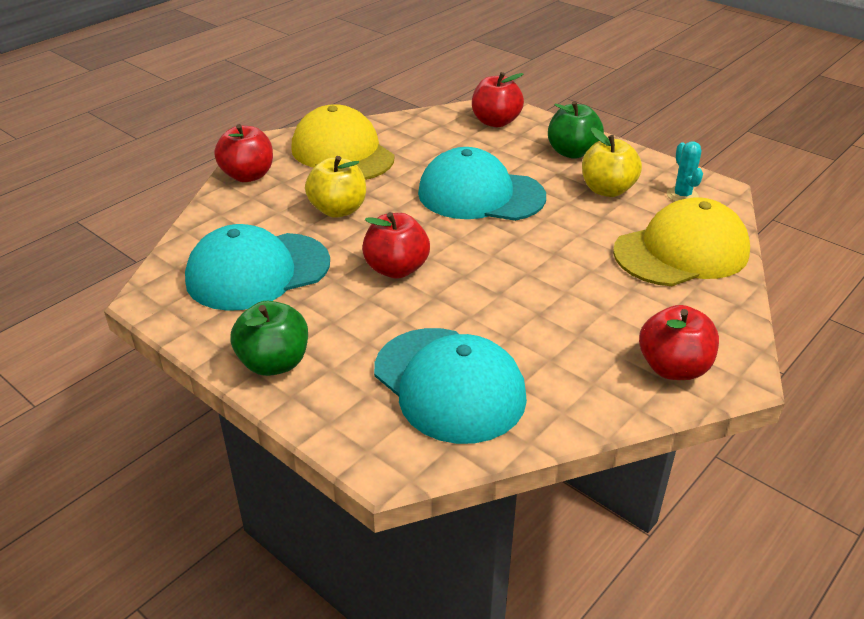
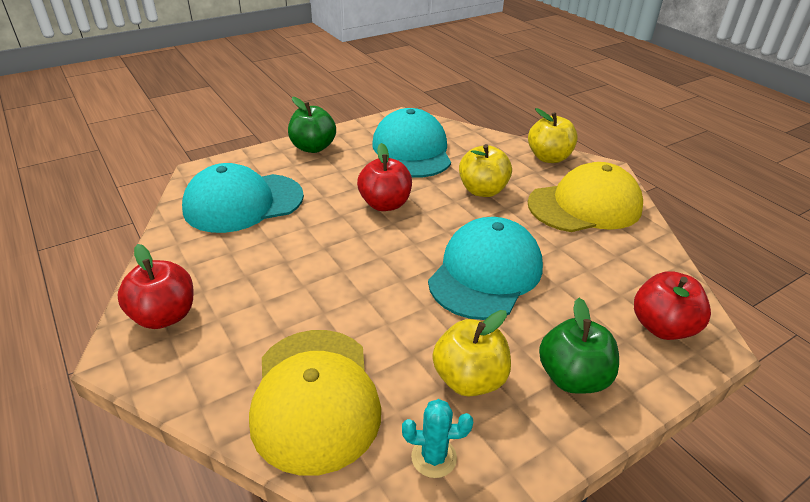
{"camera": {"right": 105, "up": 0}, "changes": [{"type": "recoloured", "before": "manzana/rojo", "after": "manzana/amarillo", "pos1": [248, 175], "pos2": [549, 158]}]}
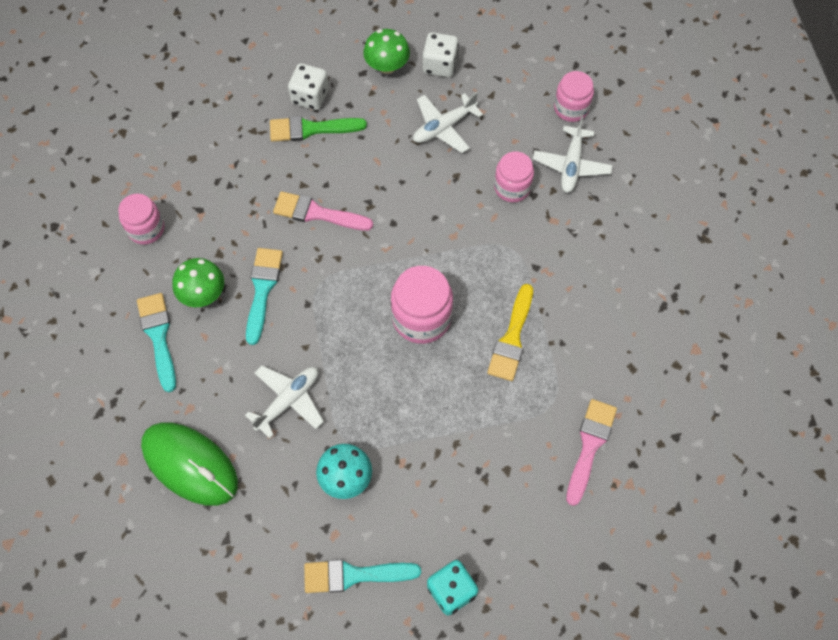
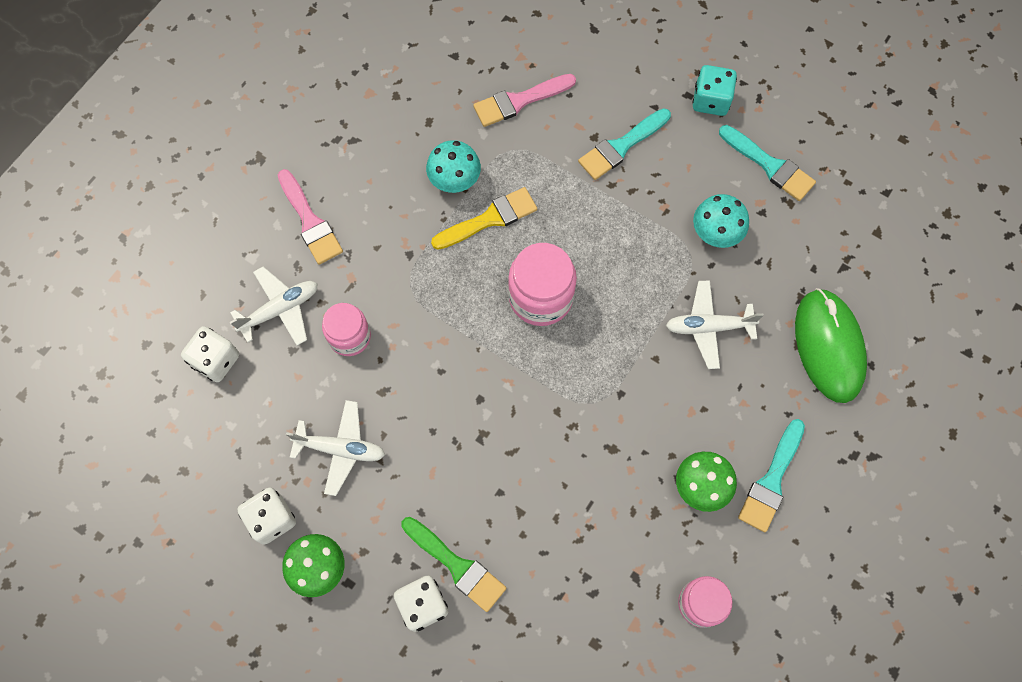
{"camera": {"right": -135, "up": 5}, "changes": [{"type": "moved", "before": "pincel/turquesa", "pos1": [262, 290], "pos2": [621, 146]}, {"type": "moved", "before": "pincel/rosa", "pos1": [317, 213], "pos2": [310, 221]}, {"type": "replaced", "before": "tarro/rosa", "after": "dado/blanco", "pos1": [571, 108], "pos2": [216, 360]}, {"type": "added", "after": "seta/turquesa", "pos2": [454, 179]}]}
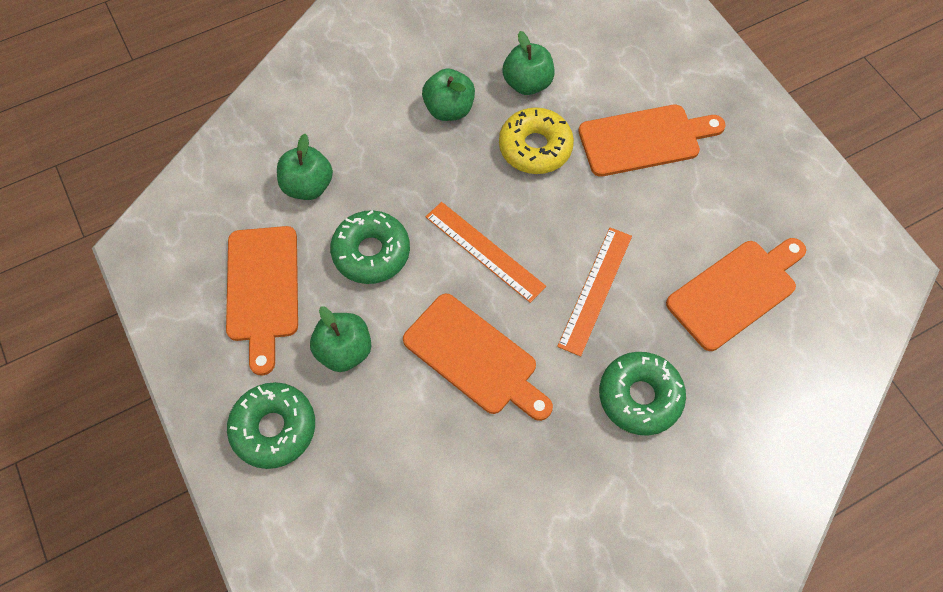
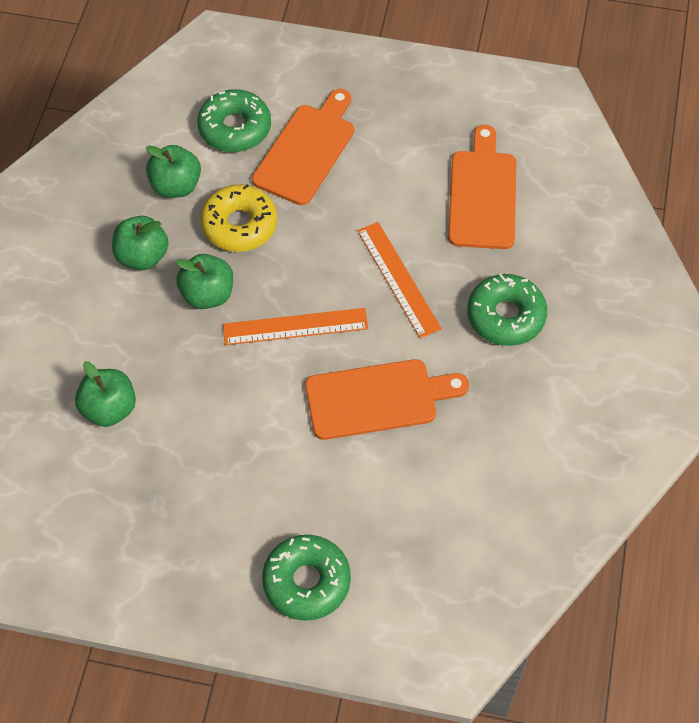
{"camera": {"right": -50, "up": -5}, "changes": [{"type": "removed", "before": "tabla de cortar/naranja", "pos1": [262, 289]}, {"type": "moved", "before": "manzana/verde", "pos1": [344, 350], "pos2": [207, 294]}, {"type": "moved", "before": "rosquilla/verde", "pos1": [371, 252], "pos2": [235, 128]}]}
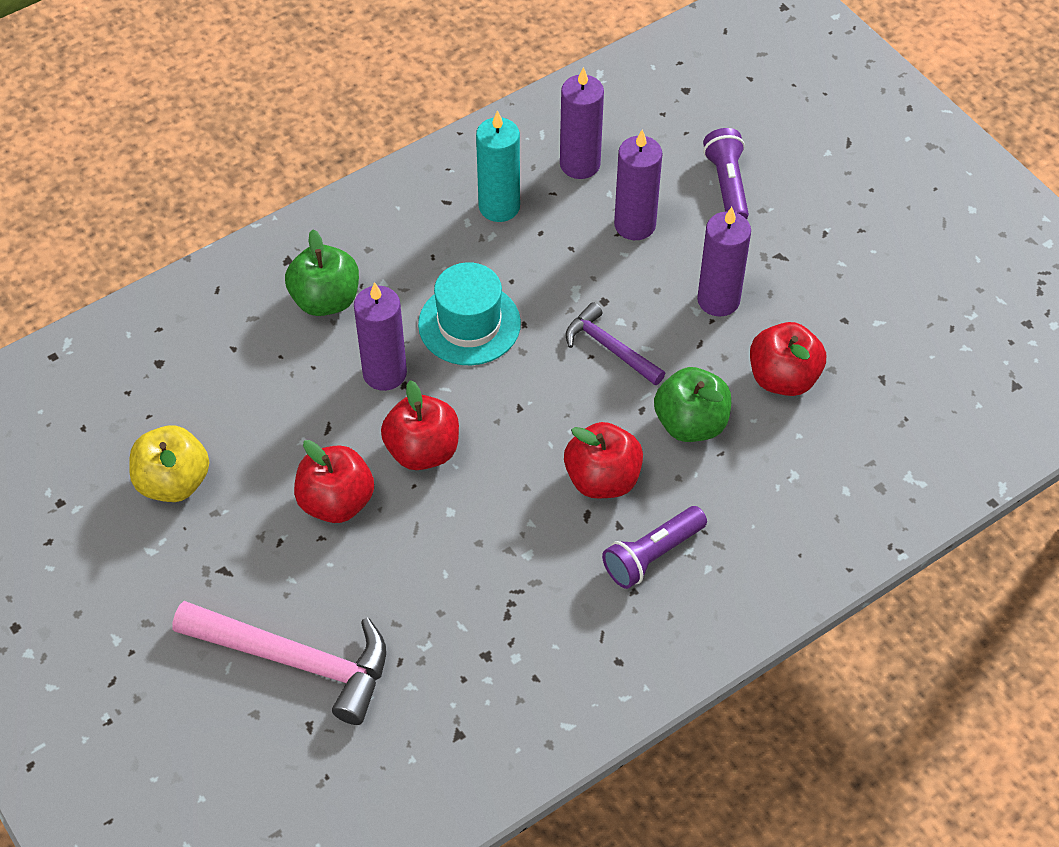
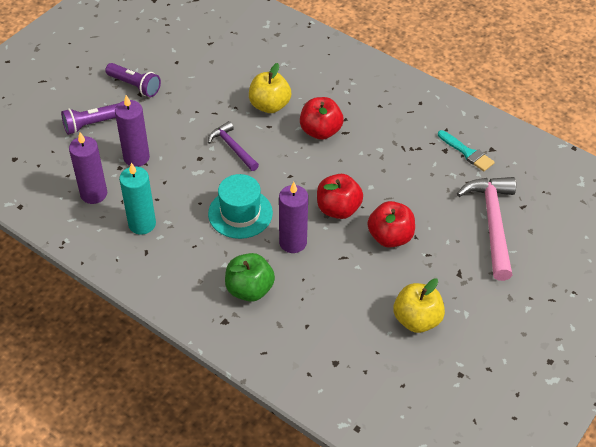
{"camera": {"right": -110, "up": -5}, "changes": [{"type": "turned", "before": "martillo/morado", "pos1": [610, 348], "pos2": [232, 148], "turn": 120}, {"type": "moved", "before": "lámpara de mano/morado", "pos1": [652, 555], "pos2": [135, 86]}, {"type": "recoloured", "before": "manzana/verde", "after": "manzana/amarillo", "pos1": [690, 424], "pos2": [269, 105]}, {"type": "removed", "before": "vela/morado", "pos1": [718, 300]}, {"type": "removed", "before": "manzana/rojo", "pos1": [783, 378]}, {"type": "added", "after": "pincel/turquesa", "pos2": [467, 153]}]}
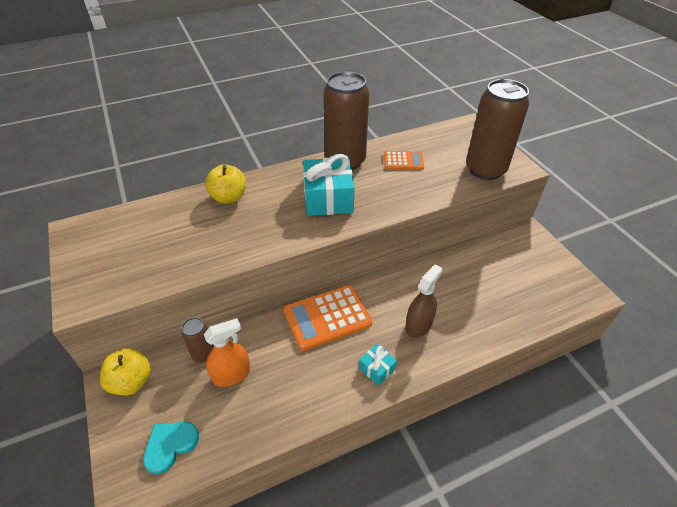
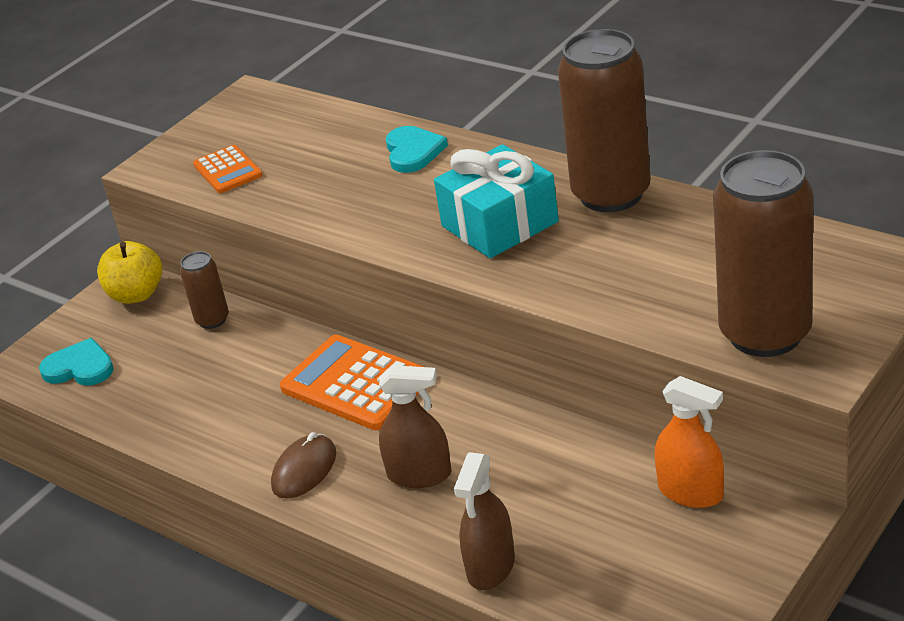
{"camera": {"right": 65, "up": -10}, "changes": [{"type": "moved", "before": "pulverizador/naranja", "pos1": [231, 374], "pos2": [690, 492]}, {"type": "replaced", "before": "manzana/amarillo", "after": "corazón/turquesa", "pos1": [229, 197], "pos2": [413, 152]}, {"type": "replaced", "before": "regalo/turquesa", "after": "ratón/marrón", "pos1": [377, 369], "pos2": [304, 470]}, {"type": "moved", "before": "calculadora/naranja", "pos1": [403, 161], "pos2": [228, 170]}, {"type": "added", "after": "pulverizador/marrón", "pos2": [491, 566]}]}
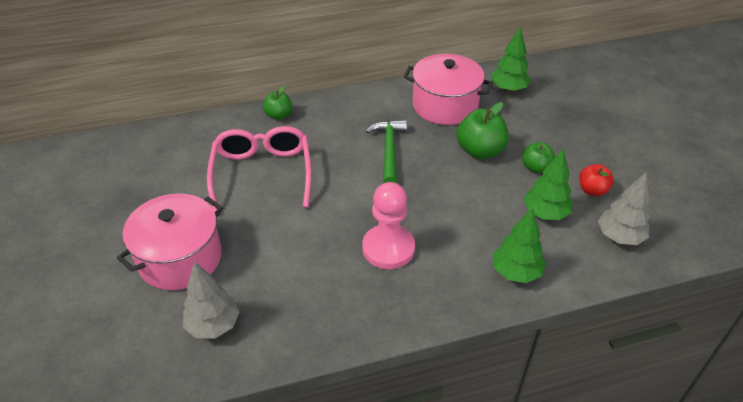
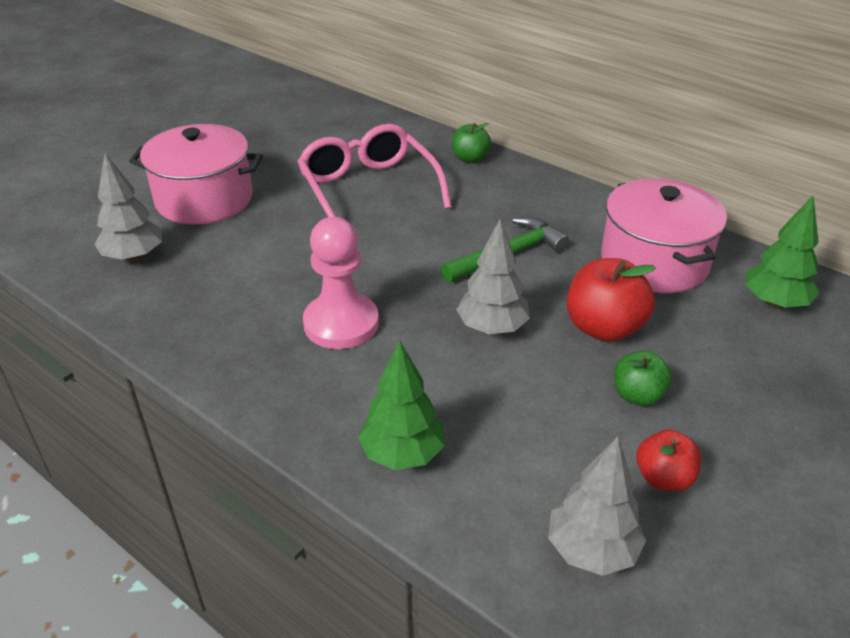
{"camera": {"right": 55, "up": -5}, "changes": [{"type": "turned", "before": "gafas/rosa", "pos1": [262, 173], "pos2": [368, 189], "turn": -75}, {"type": "recoloured", "before": "manzana/verde", "after": "manzana/rojo", "pos1": [480, 151], "pos2": [604, 328]}, {"type": "removed", "before": "árbol/verde", "pos1": [545, 213]}, {"type": "added", "after": "árbol/gris", "pos2": [492, 328]}]}
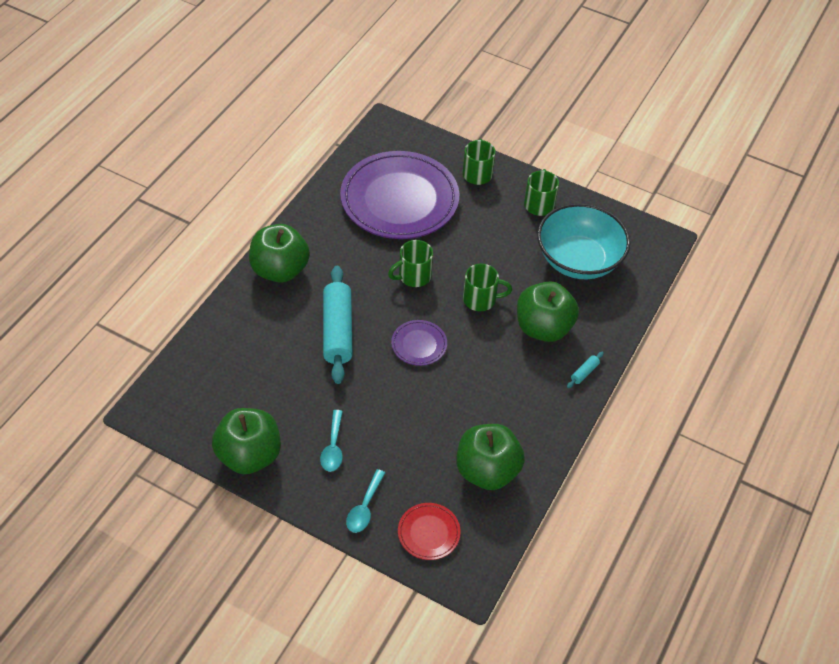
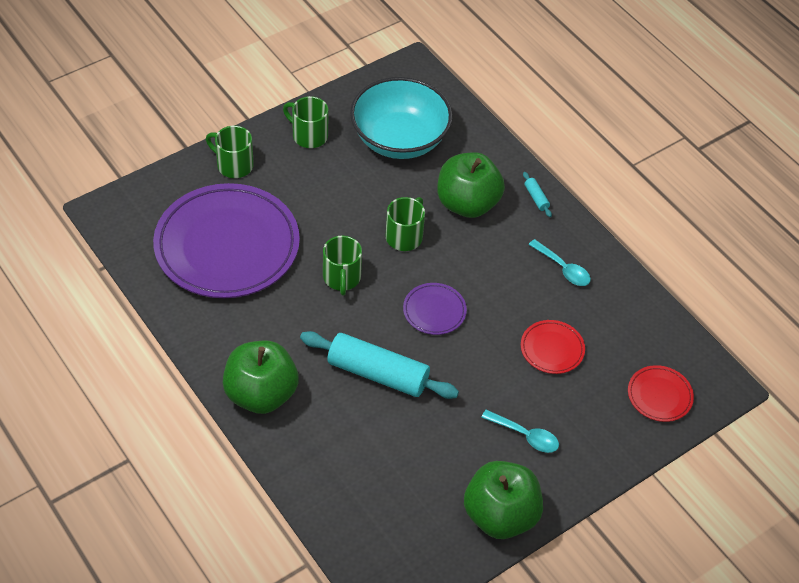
{"camera": {"right": -65, "up": 0}, "changes": [{"type": "moved", "before": "cuchara/turquesa", "pos1": [364, 507], "pos2": [563, 268]}, {"type": "removed", "before": "manzana/verde", "pos1": [487, 471]}, {"type": "added", "after": "plato/rojo", "pos2": [552, 349]}]}
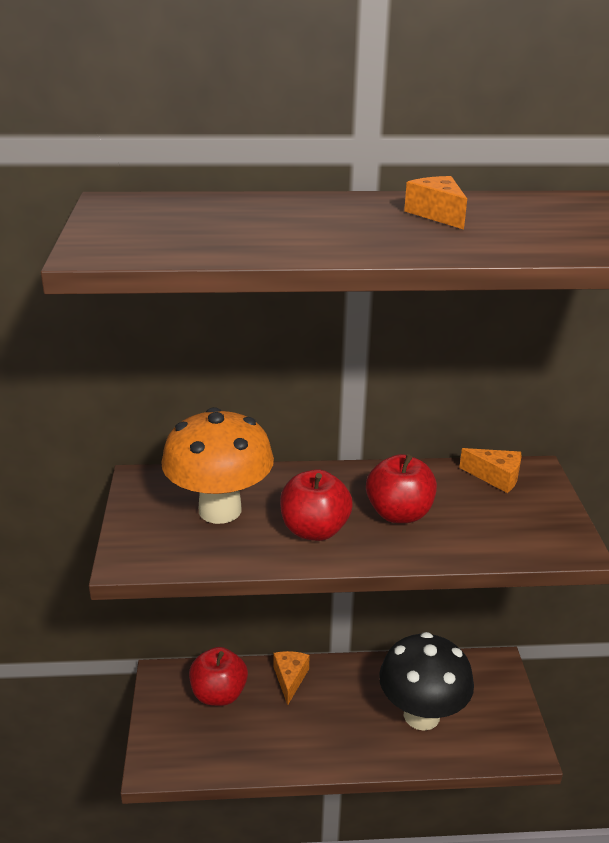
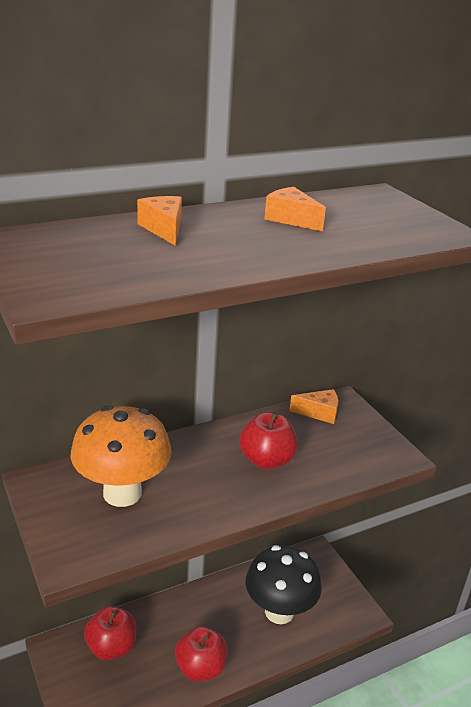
{"camera": {"right": -25, "up": 0}, "changes": [{"type": "moved", "before": "queso/naranja", "pos1": [290, 679], "pos2": [164, 229]}, {"type": "moved", "before": "manzana/rojo", "pos1": [314, 530], "pos2": [200, 668]}]}
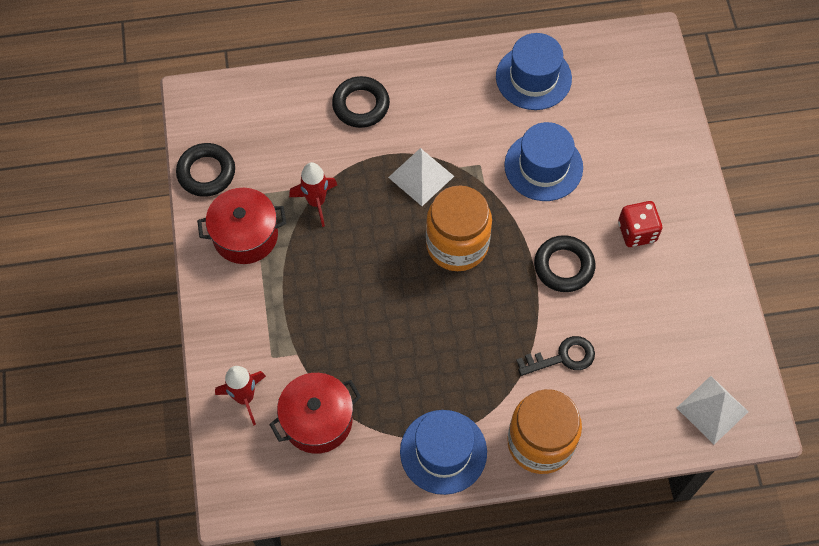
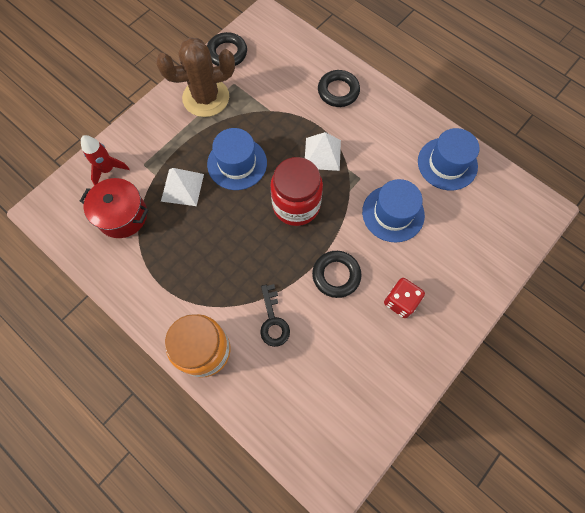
{"camera": {"right": 50, "up": 5}, "changes": [{"type": "replaced", "before": "olla/rojo", "after": "cactus/marrón", "pos1": [245, 235], "pos2": [206, 98]}, {"type": "removed", "before": "cohete/rojo", "pos1": [316, 202]}, {"type": "moved", "before": "sombrero/azul", "pos1": [443, 452], "pos2": [237, 163]}, {"type": "recoloured", "before": "tarro/naranja", "after": "tarro/rojo", "pos1": [457, 244], "pos2": [296, 205]}, {"type": "turned", "before": "llave/negro", "pos1": [562, 357], "pos2": [273, 320], "turn": 45}, {"type": "moved", "before": "pirámide/blanco", "pos1": [712, 409], "pos2": [182, 187]}]}
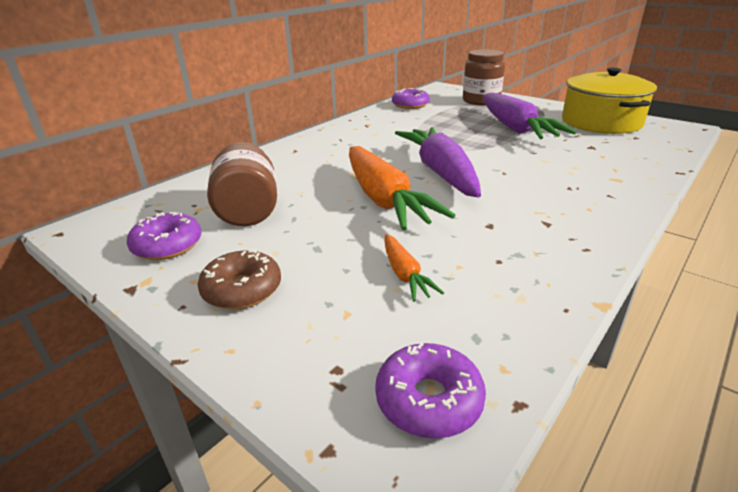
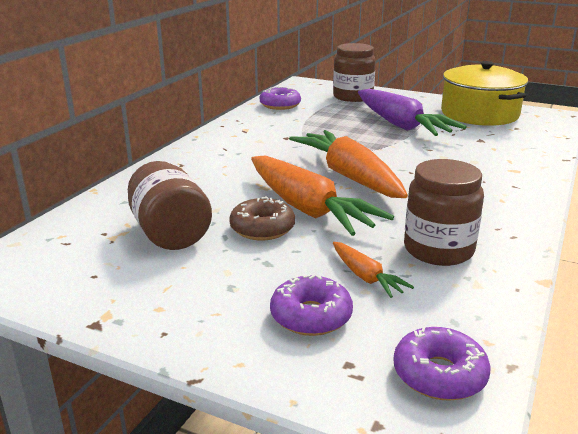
{"camera": {"right": -15, "up": -5}, "changes": [{"type": "moved", "before": "rosquilla/morado", "pos1": [167, 245], "pos2": [311, 316]}, {"type": "moved", "before": "rosquilla/marrón", "pos1": [242, 290], "pos2": [262, 228]}, {"type": "recoloured", "before": "zanahoria/morado", "after": "zanahoria/naranja", "pos1": [441, 172], "pos2": [350, 176]}, {"type": "added", "after": "tarro/marrón", "pos2": [438, 250]}]}
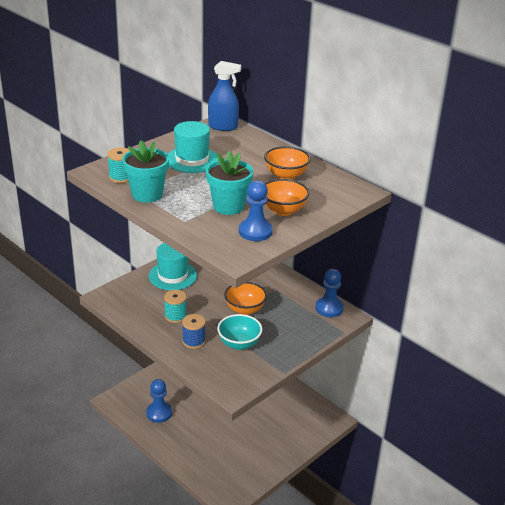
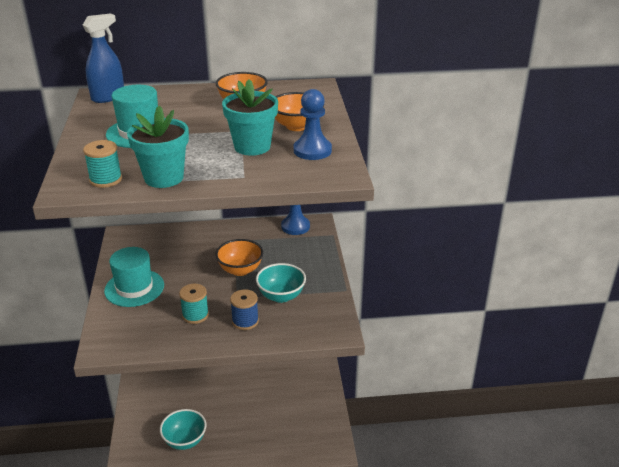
{"camera": {"right": -50, "up": 0}, "changes": [{"type": "replaced", "before": "peón/azul", "after": "cuenco/turquesa", "pos1": [159, 413], "pos2": [185, 440]}]}
